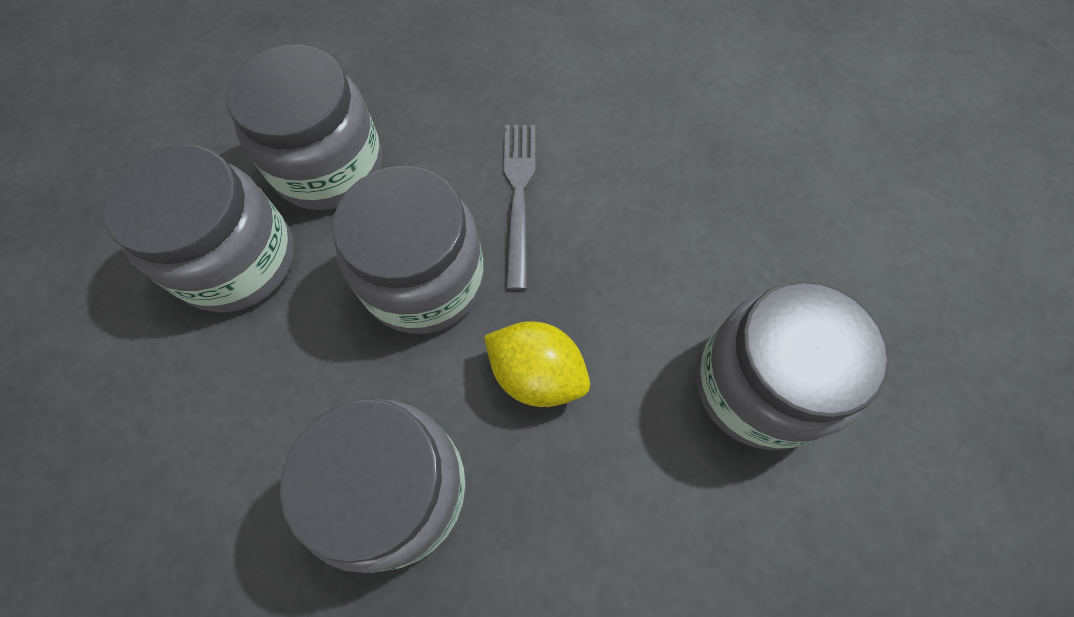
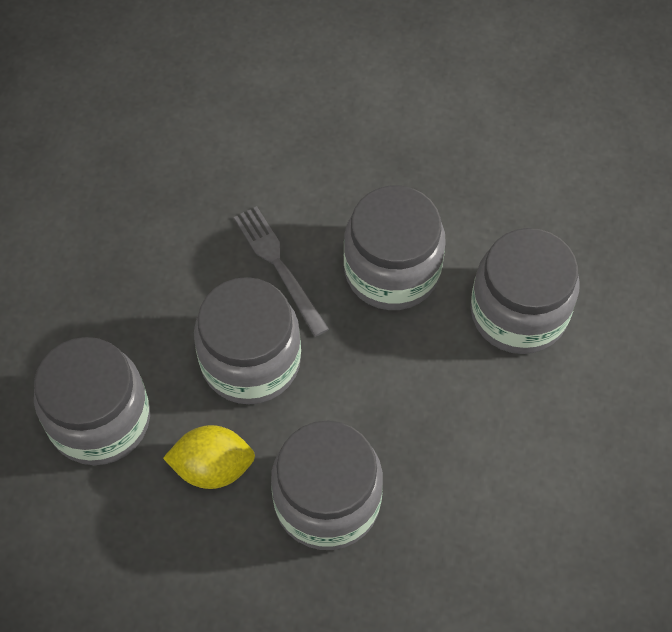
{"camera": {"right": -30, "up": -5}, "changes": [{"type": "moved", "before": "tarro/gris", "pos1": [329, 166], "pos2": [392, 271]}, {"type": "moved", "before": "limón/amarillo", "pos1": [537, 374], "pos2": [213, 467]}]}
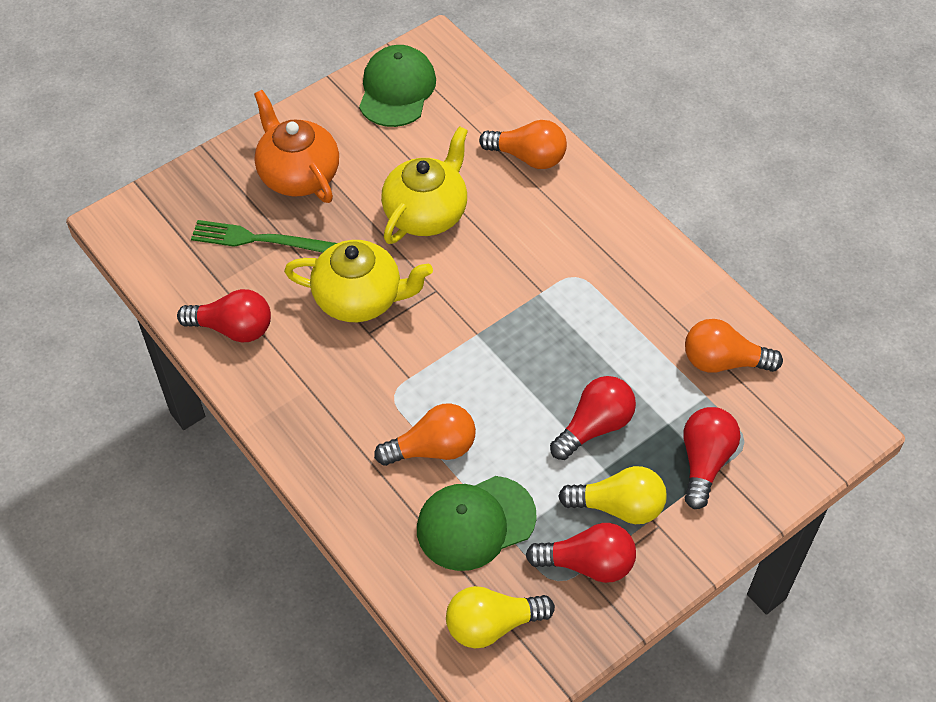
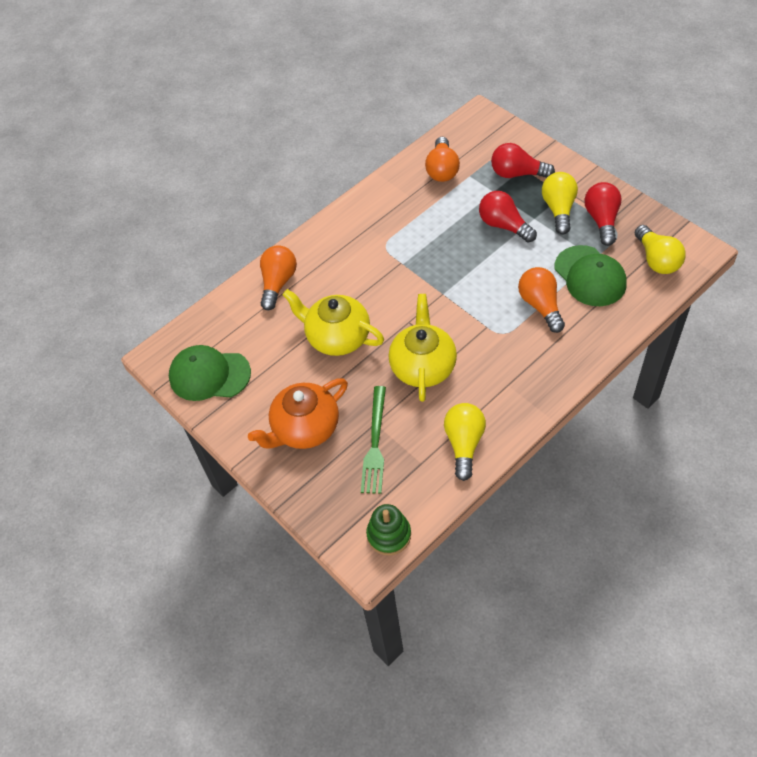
{"camera": {"right": -90, "up": 0}, "changes": [{"type": "recoloured", "before": "bombilla/rojo", "after": "bombilla/amarillo", "pos1": [233, 328], "pos2": [464, 444]}, {"type": "added", "after": "juguete apilable/verde", "pos2": [389, 535]}]}
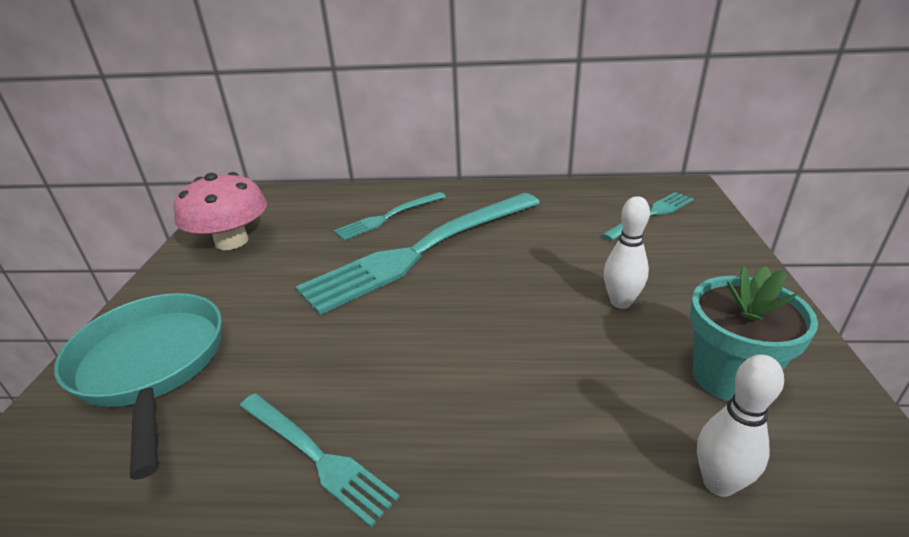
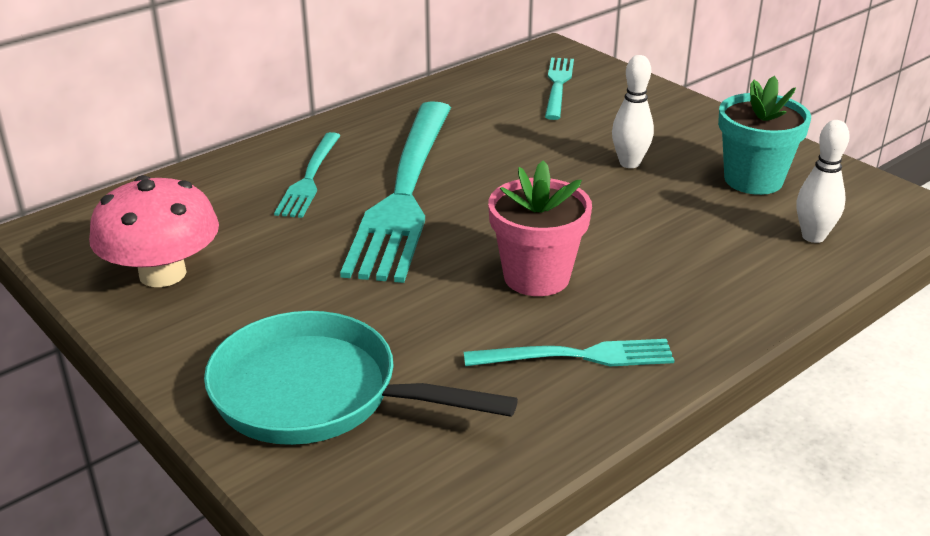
{"camera": {"right": -45, "up": 0}, "changes": [{"type": "added", "after": "maceta/rosa", "pos2": [536, 277]}]}
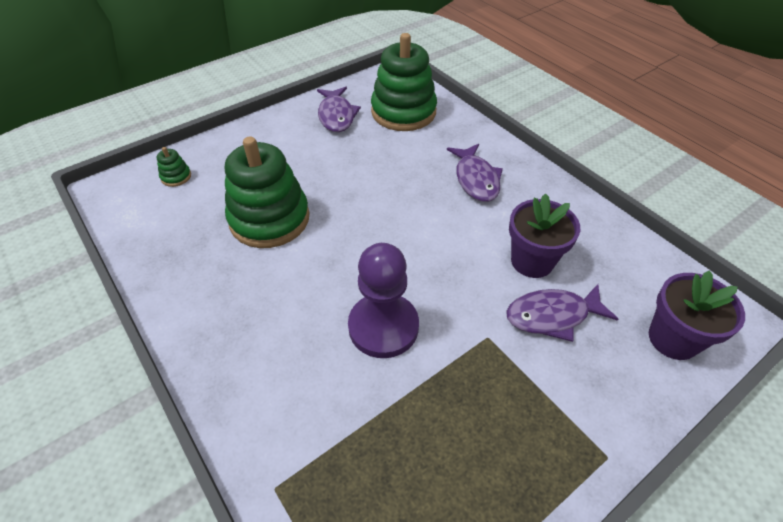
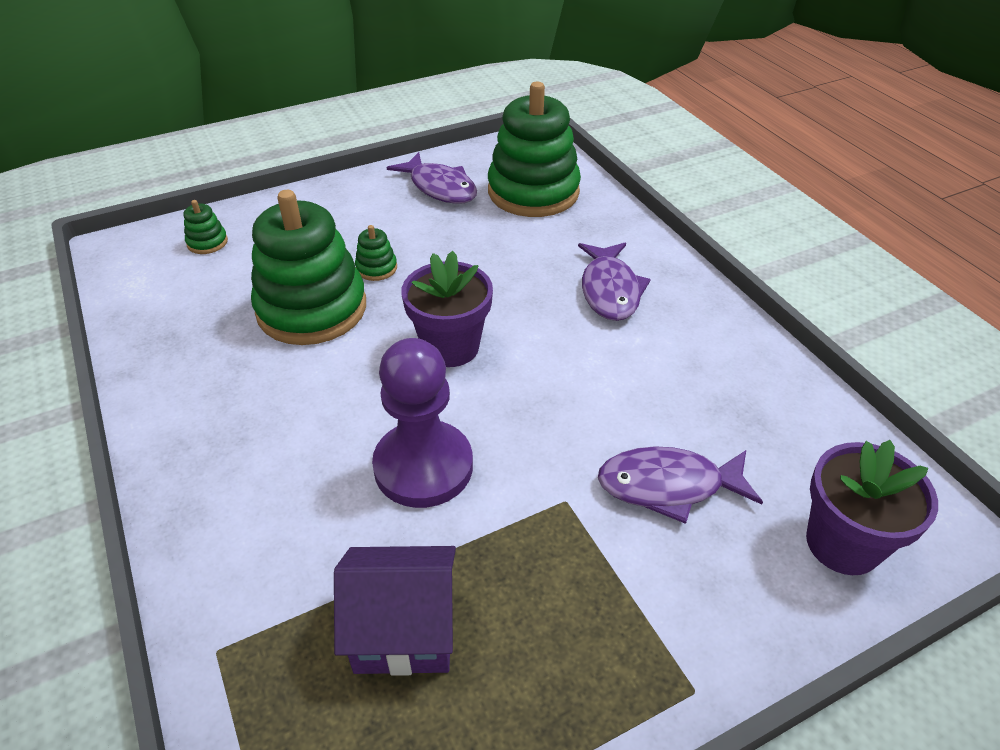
{"camera": {"right": 10, "up": -5}, "changes": [{"type": "turned", "before": "pez/morado", "pos1": [336, 115], "pos2": [440, 187], "turn": -45}, {"type": "moved", "before": "maceta/morado", "pos1": [532, 261], "pos2": [450, 347]}, {"type": "added", "after": "casa/morado", "pos2": [404, 630]}, {"type": "added", "after": "juguete apilable/verde", "pos2": [376, 268]}]}
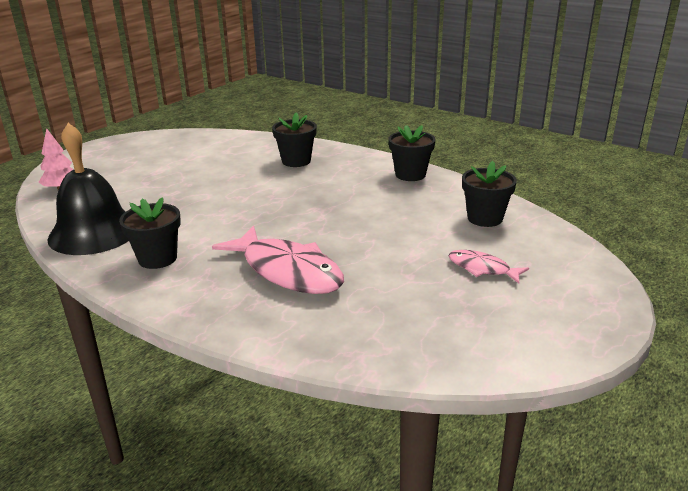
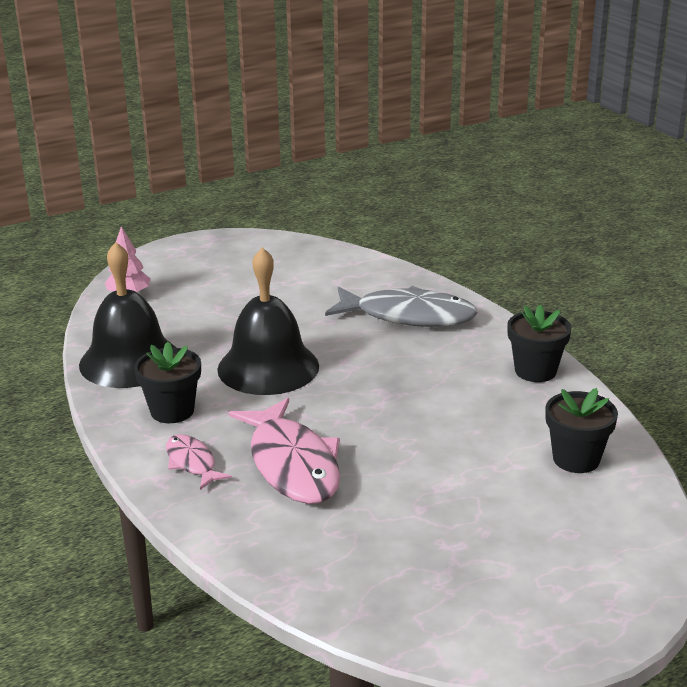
{"camera": {"right": 25, "up": 0}, "changes": [{"type": "replaced", "before": "maceta/negro", "after": "pez/gris", "pos1": [296, 161], "pos2": [408, 316]}, {"type": "moved", "before": "pez/rosa", "pos1": [482, 268], "pos2": [192, 463]}, {"type": "added", "after": "campana/negro", "pos2": [268, 367]}]}
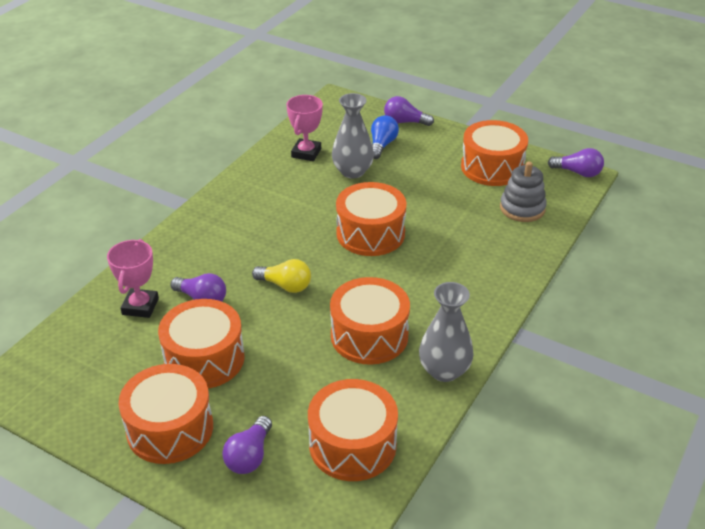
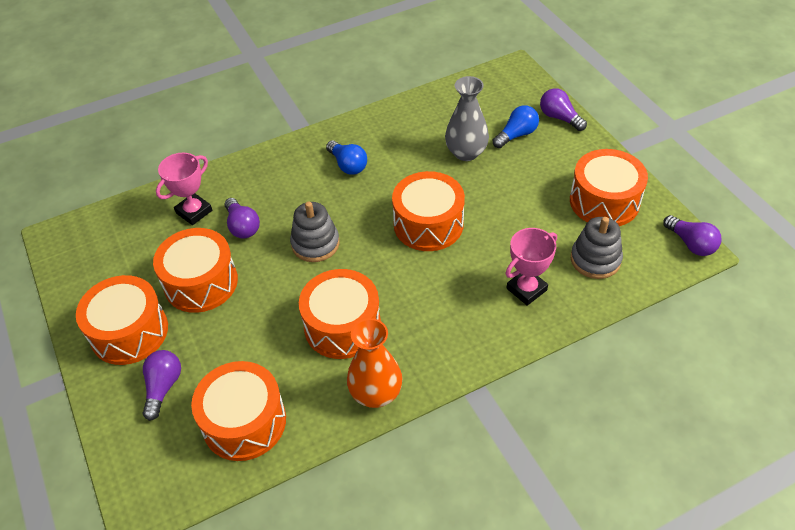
{"camera": {"right": 35, "up": 10}, "changes": [{"type": "turned", "before": "bombilla/morado", "pos1": [249, 456], "pos2": [163, 387], "turn": 135}, {"type": "replaced", "before": "bombilla/amarillo", "after": "juguete apilable/gris", "pos1": [285, 285], "pos2": [315, 244]}, {"type": "moved", "before": "trofeo/rosa", "pos1": [306, 153], "pos2": [526, 289]}, {"type": "recoloured", "before": "florero/gris", "after": "florero/naranja", "pos1": [444, 370], "pos2": [376, 393]}, {"type": "added", "after": "bombilla/azul", "pos2": [348, 165]}]}
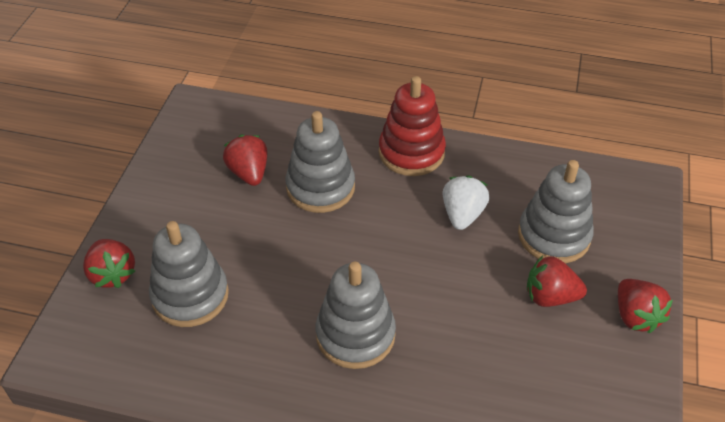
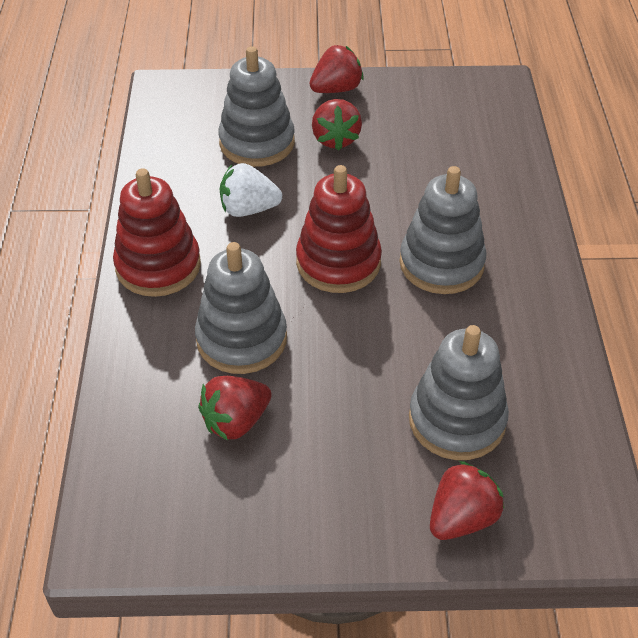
{"camera": {"right": -105, "up": 0}, "changes": [{"type": "added", "after": "juguete apilable/rojo", "pos2": [338, 262]}]}
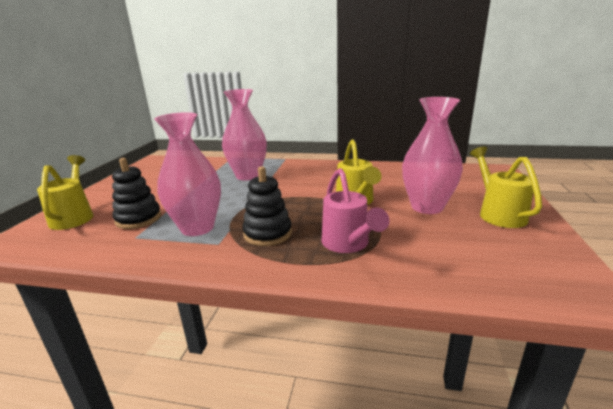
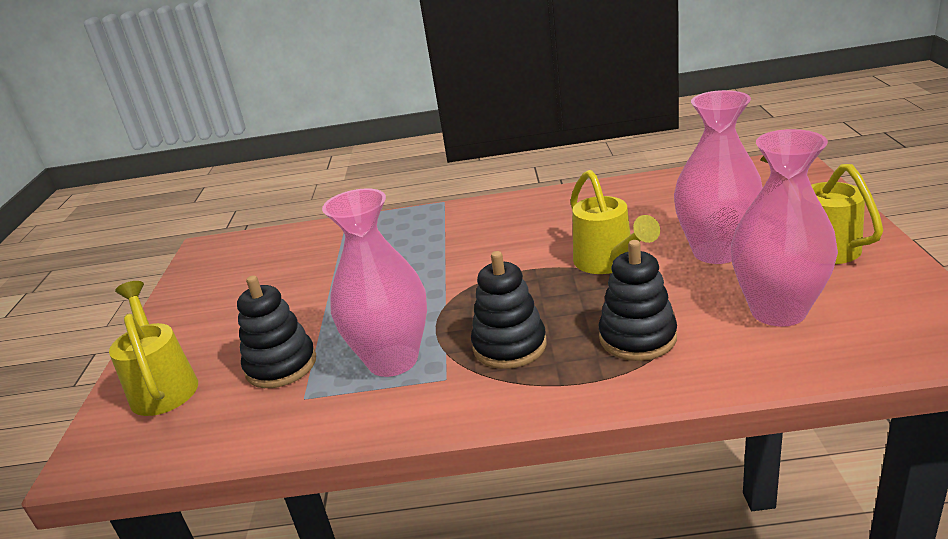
{"camera": {"right": -10, "up": 5}, "changes": [{"type": "moved", "before": "florero/rosa", "pos1": [248, 176], "pos2": [778, 311]}, {"type": "replaced", "before": "regadera/rosa", "after": "juguete apilable/negro", "pos1": [348, 244], "pos2": [637, 338]}]}
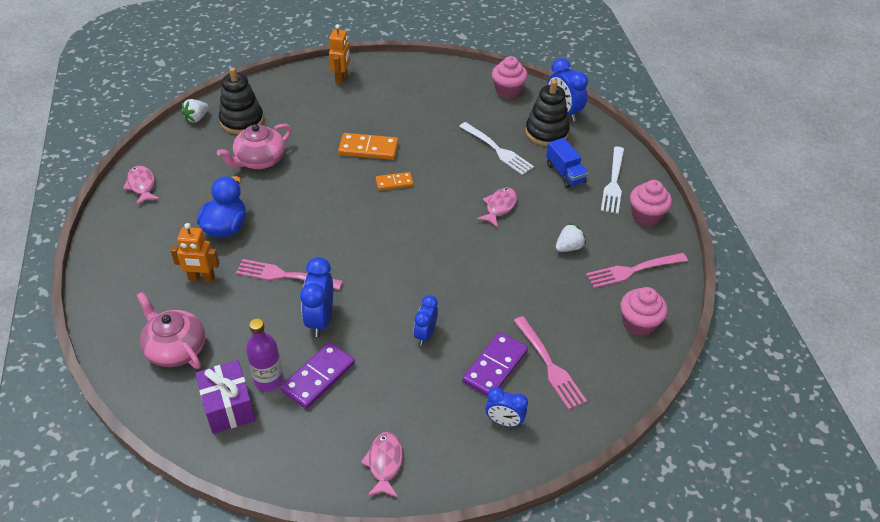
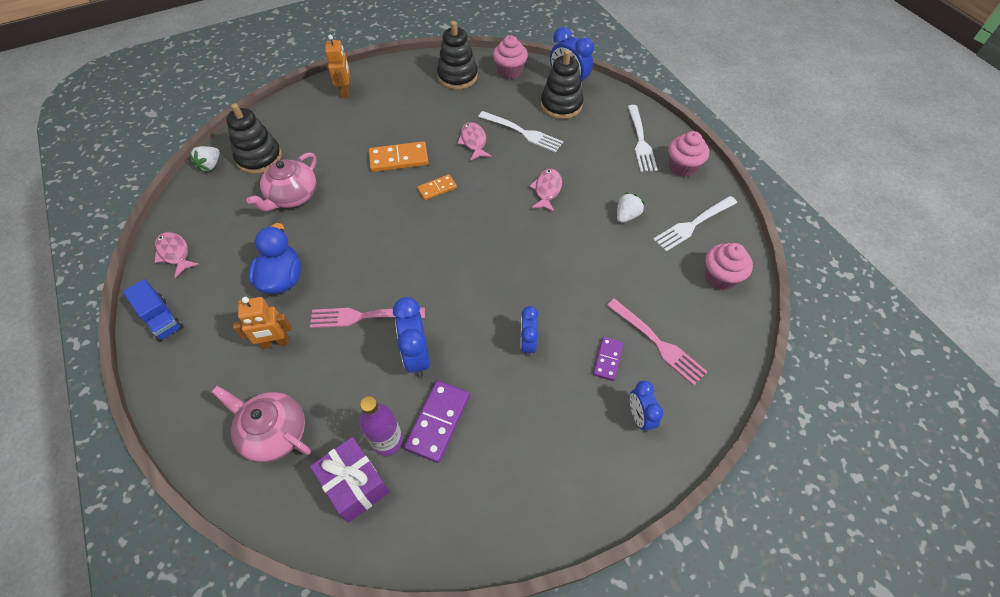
{"camera": {"right": -15, "up": 10}, "changes": [{"type": "moved", "before": "pez/rosa", "pos1": [384, 463], "pos2": [473, 142]}, {"type": "resized", "before": "ficha de dominó/morado", "pos1": [495, 367], "pos2": [608, 359], "scale": 0.61}, {"type": "turned", "before": "despertador/azul", "pos1": [504, 421], "pos2": [639, 417], "turn": 75}, {"type": "moved", "before": "camión/azul", "pos1": [565, 173], "pos2": [161, 319]}, {"type": "recoloured", "before": "tenedor/rosa", "after": "tenedor/blanco", "pos1": [632, 270], "pos2": [693, 224]}, {"type": "added", "after": "juguete apilable/negro", "pos2": [457, 77]}]}
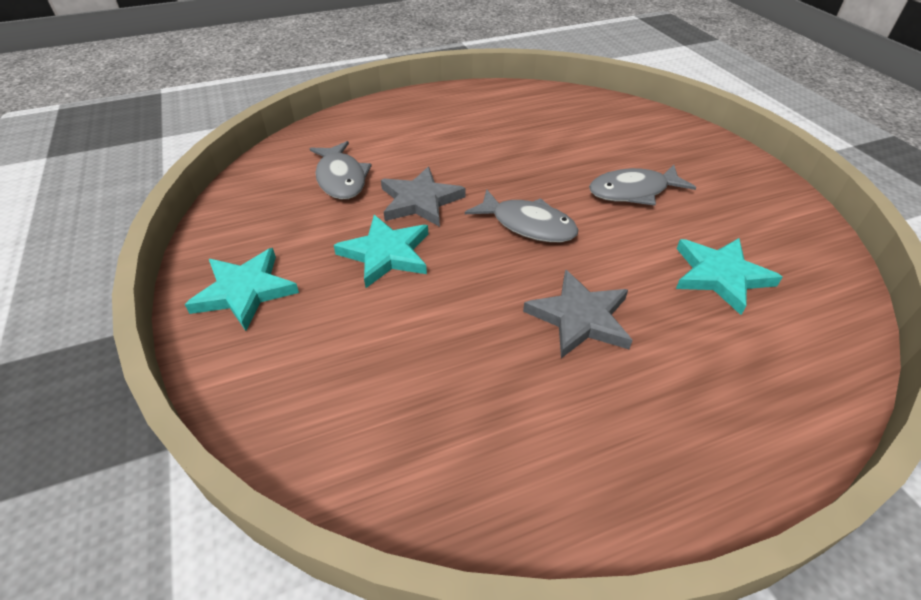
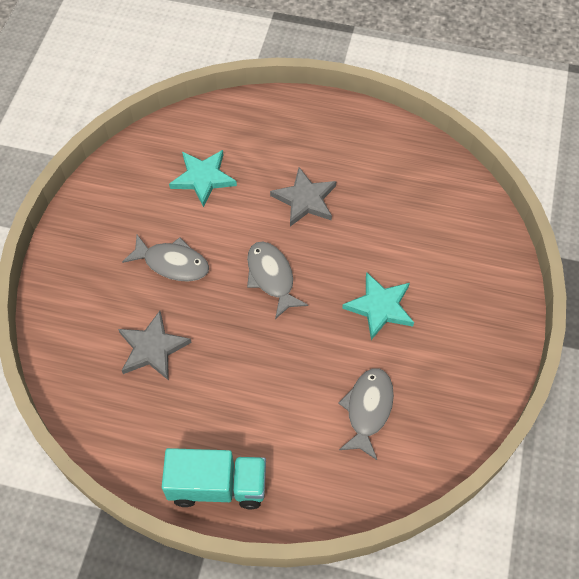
{"camera": {"right": -145, "up": 15}, "changes": [{"type": "removed", "before": "estrella/turquesa", "pos1": [245, 291]}, {"type": "moved", "before": "estrella/gris", "pos1": [420, 201], "pos2": [152, 348]}, {"type": "added", "after": "camión/turquesa", "pos2": [217, 486]}]}
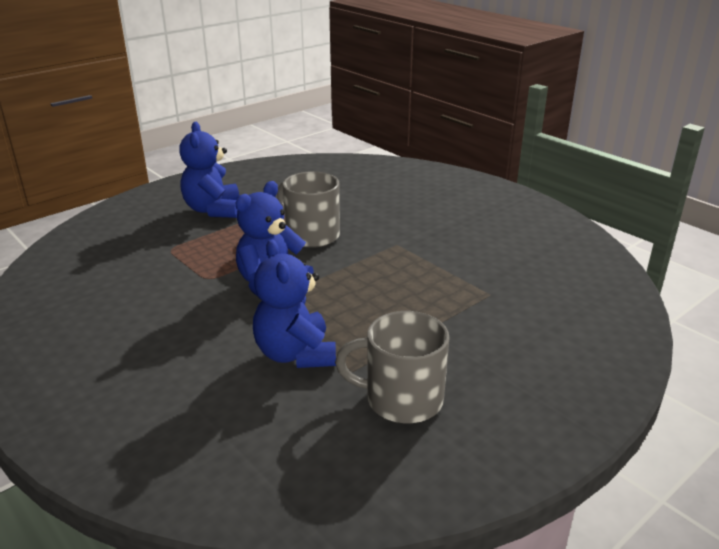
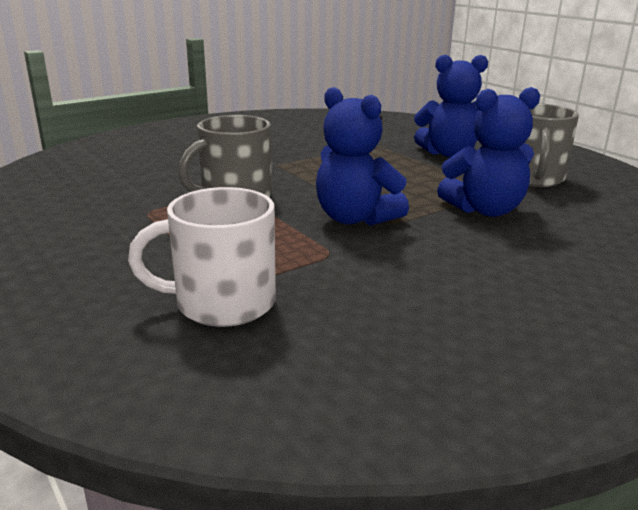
{"camera": {"right": -85, "up": -5}, "changes": [{"type": "moved", "before": "osito/azul", "pos1": [213, 210], "pos2": [448, 153]}, {"type": "added", "after": "taza/blanco", "pos2": [222, 303]}]}
